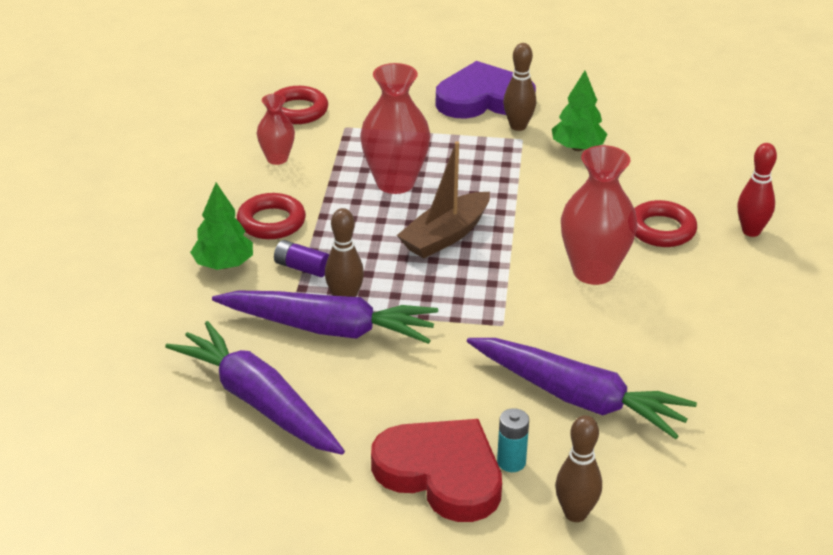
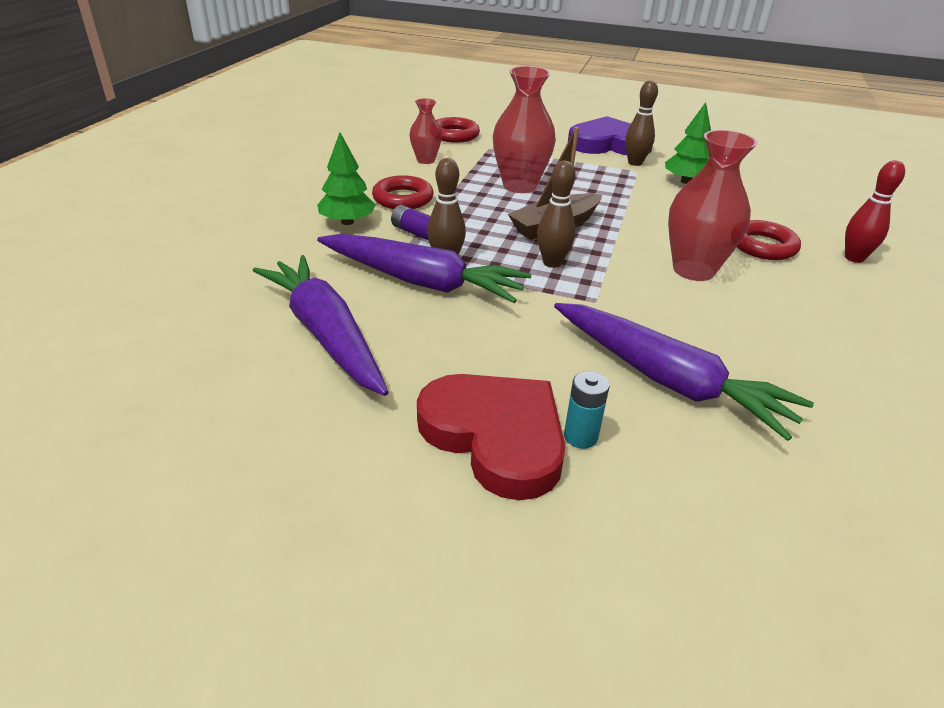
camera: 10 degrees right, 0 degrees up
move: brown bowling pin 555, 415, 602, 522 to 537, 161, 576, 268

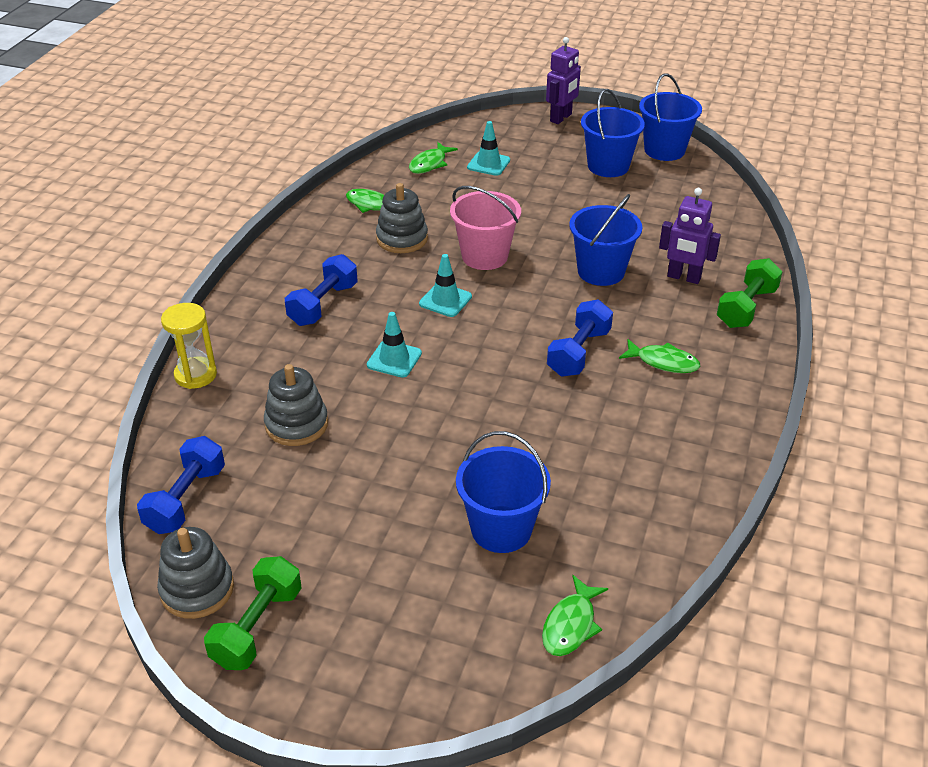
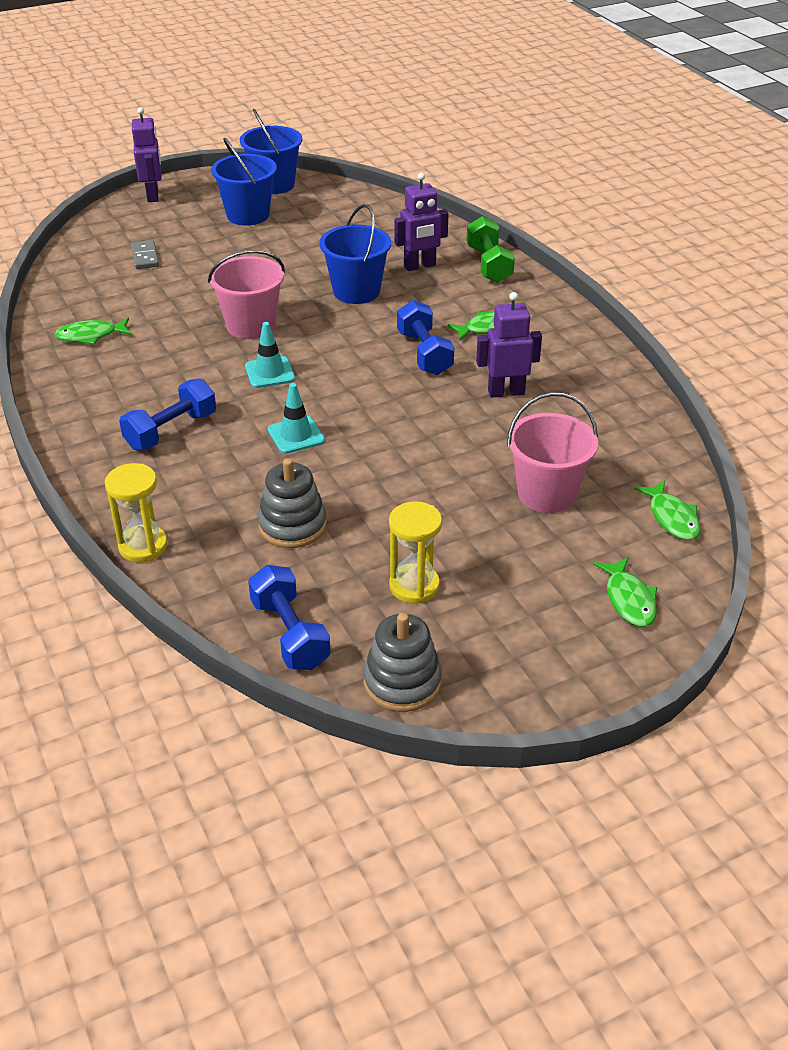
camera: 45 degrees left, 0 degrees up
delete: green dumbbell 204, 556, 302, 670; grey stacking toy 376, 183, 428, 253
insert: yellow hourglass 389, 501, 442, 604; purple robot 476, 292, 542, 398
move: green fish 409, 142, 458, 174 to 593, 557, 657, 627
replace: turquoise traffic cone 467, 121, 510, 176 to grey domino 131, 240, 159, 269
recolor: blue bucket 456, 431, 551, 553 to pink bucket 507, 392, 598, 513
rotate: blue dumbbell 285, 254, 358, 326 = 119, 378, 216, 450 60 degrees clockwise

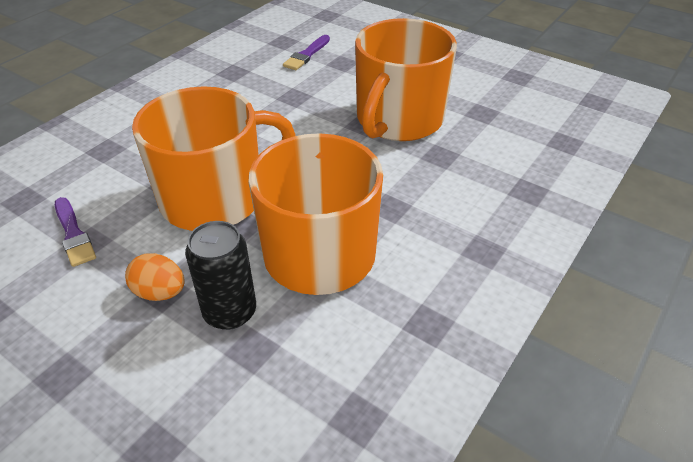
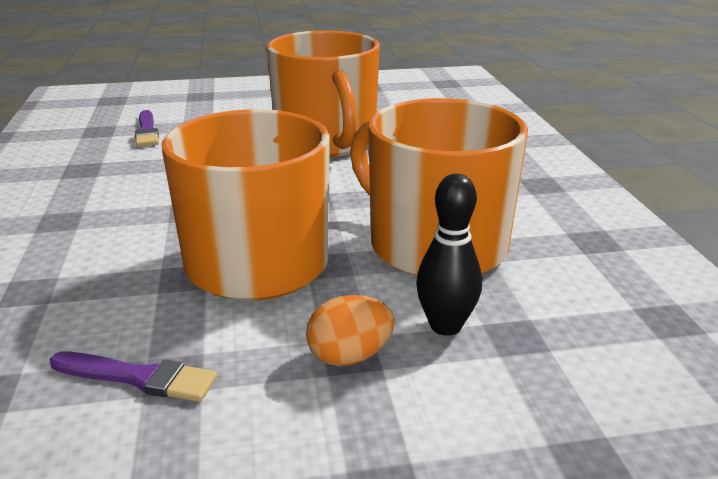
camera: 45 degrees left, 15 degrees down
replace: black can 185, 221, 256, 330 to black bowling pin 416, 174, 482, 336

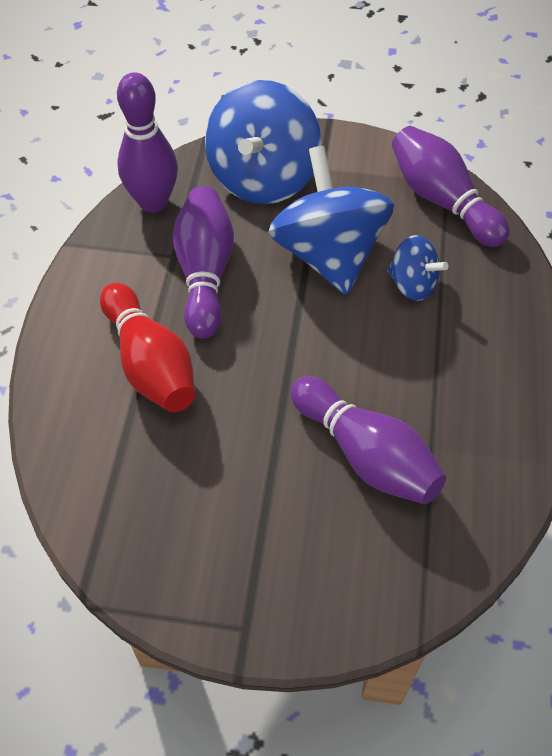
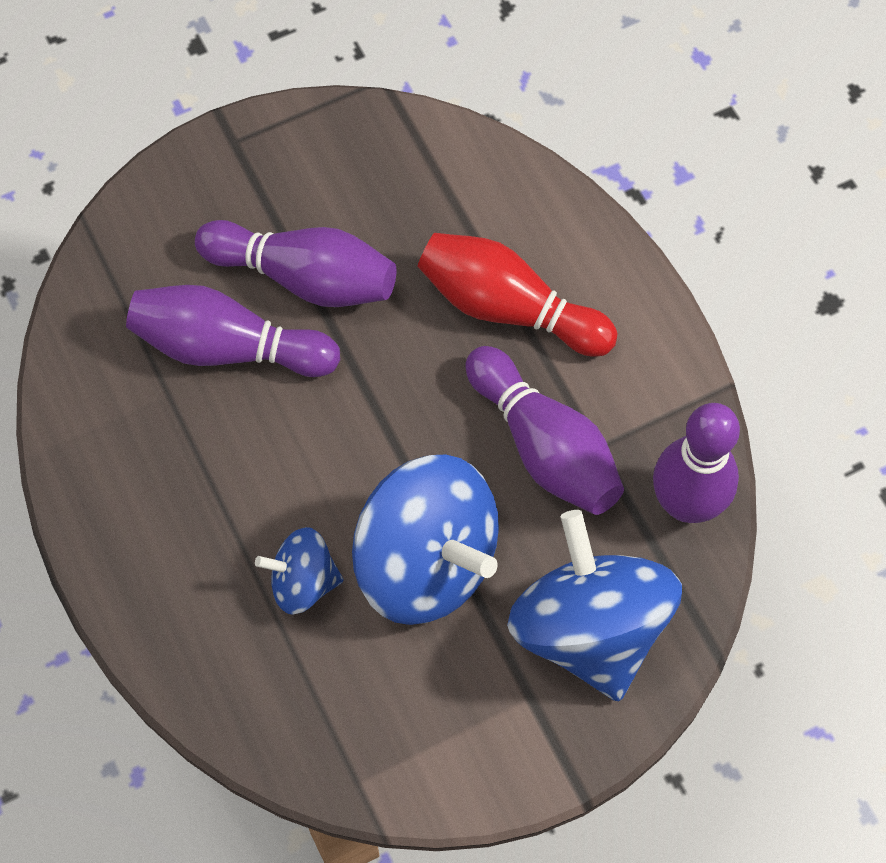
camera: 145 degrees right, 10 degrees up
move: purple bowling pin 392, 126, 510, 247 to 195, 220, 396, 307

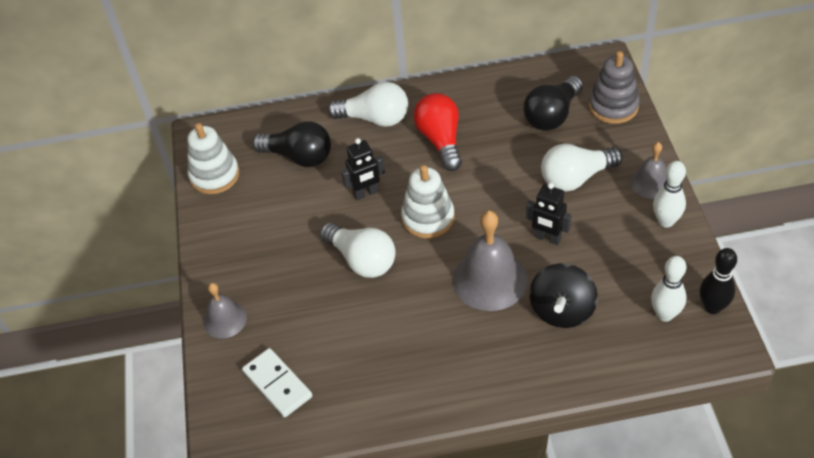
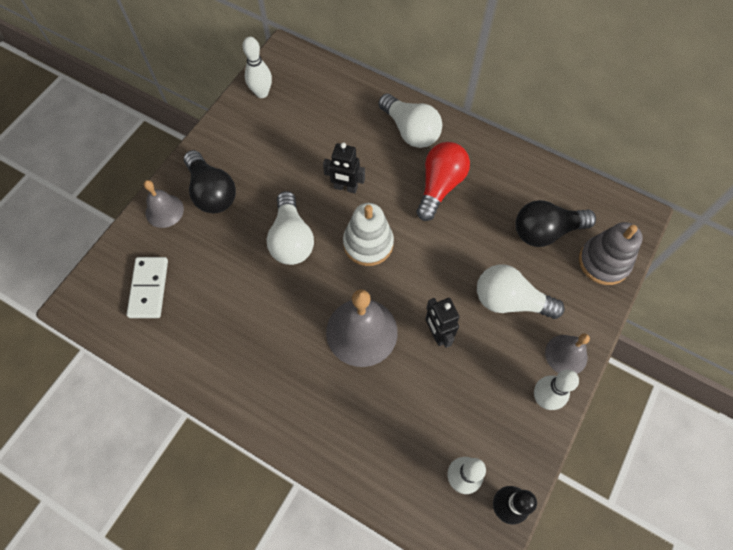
camera: 35 degrees right, 15 degrees up
delete: black spinning top 529, 263, 598, 328
move: black light bulb 252, 121, 331, 167 to 184, 150, 236, 213
replace: white stacking toy 187, 123, 239, 194 to white bowling pin 243, 37, 272, 98

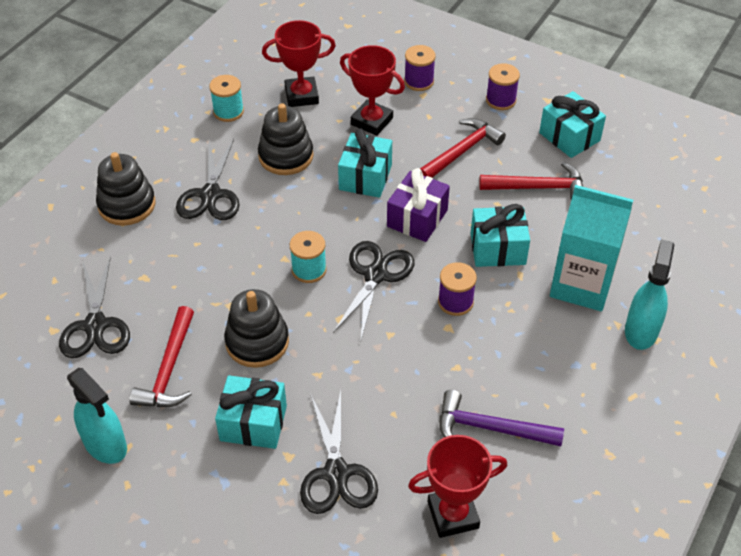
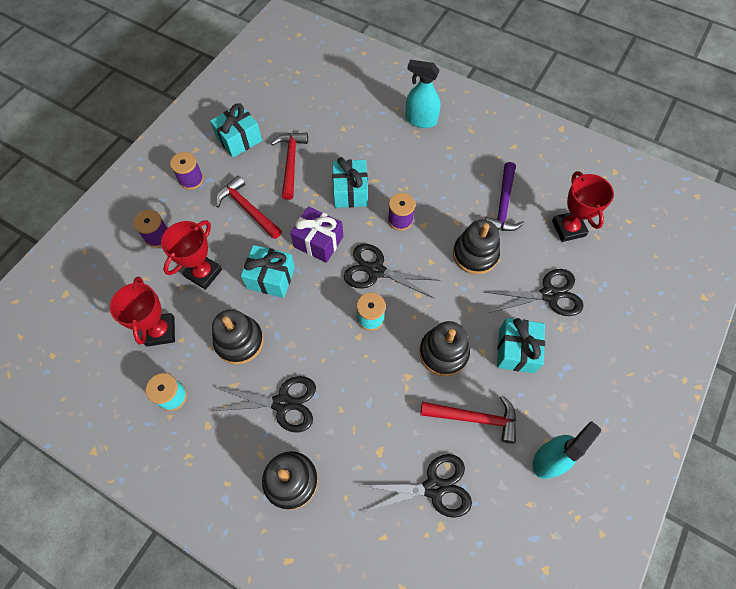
camera: 90 degrees left, 15 degrees up
delete: turquoise carton 550, 185, 633, 311
insert: black stacking toy 453, 220, 500, 274

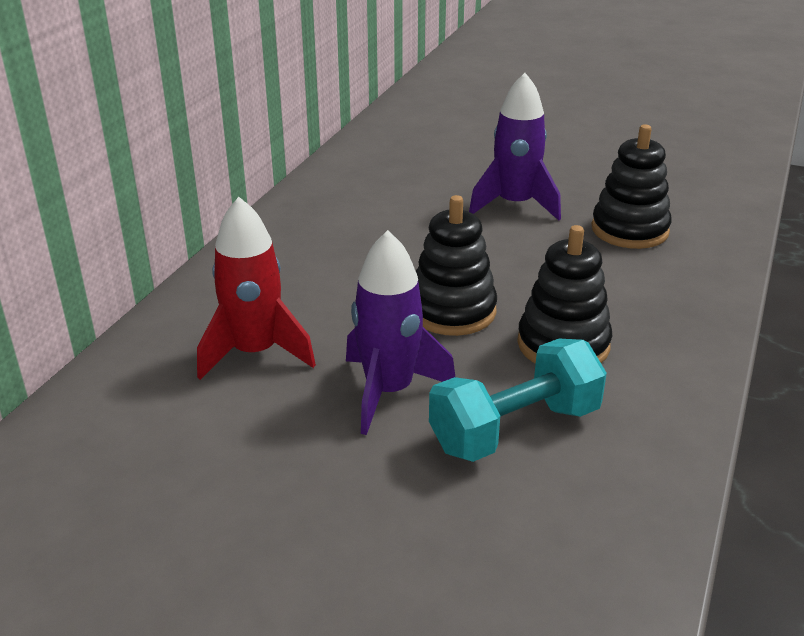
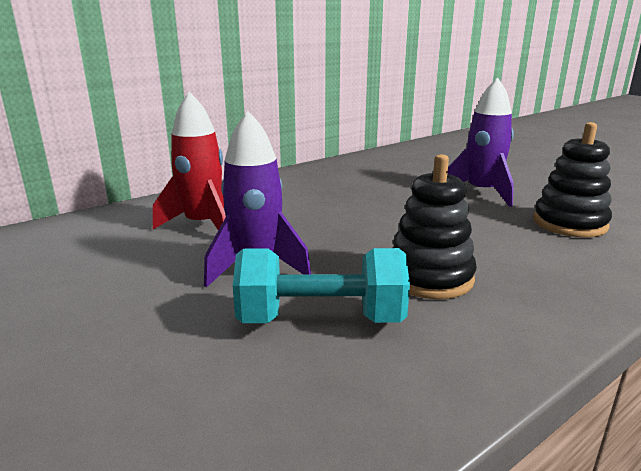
camera: 30 degrees right, 10 degrees down
delete: black stacking toy 416, 195, 497, 336

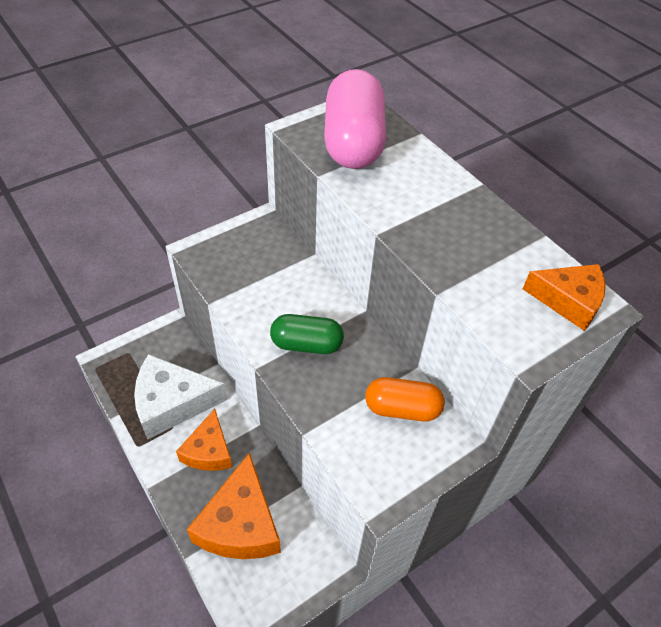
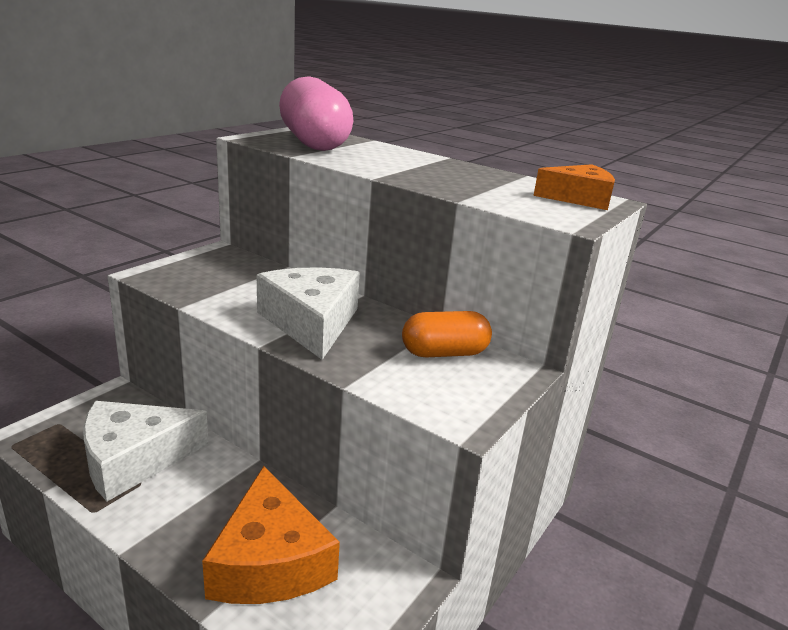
camera: 20 degrees left, 25 degrees down
delete: orange cheese 176, 409, 232, 471
replace: green capsule 270, 314, 344, 354 to white cheese 257, 267, 360, 360

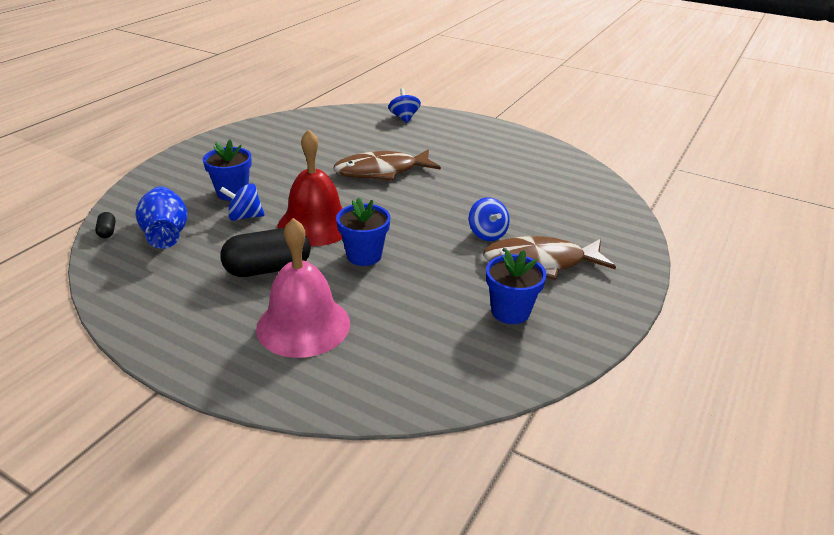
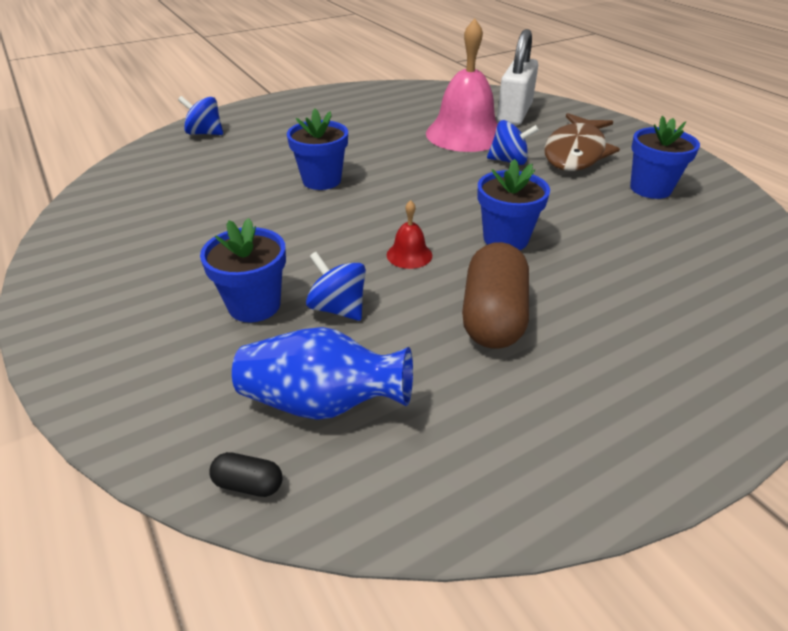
camera: 60 degrees left, 5 degrees up
insert: white padlock 497, 29, 538, 125
move: pink bell 256, 218, 350, 358 to 426, 19, 498, 152
replace: brown fish 333, 149, 441, 181 to blue flower pot 287, 108, 348, 190
recolor: black capsule 220, 228, 311, 277 to brown capsule 462, 242, 529, 349
rotate: blue spinning top 220, 183, 265, 221 = 306, 252, 366, 321 105 degrees clockwise
resize: red bell 277, 129, 343, 246 = 387, 200, 432, 269 x0.42

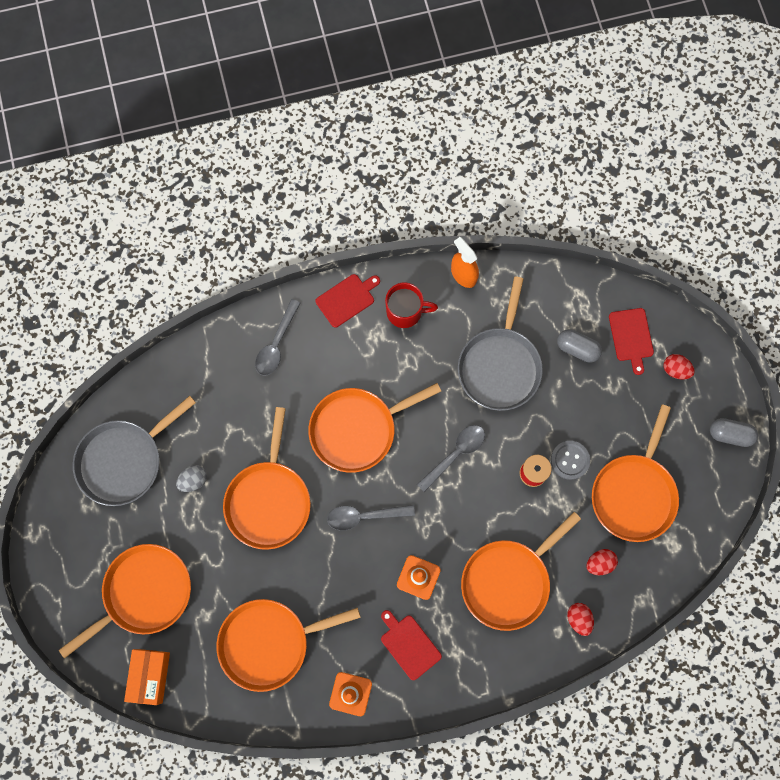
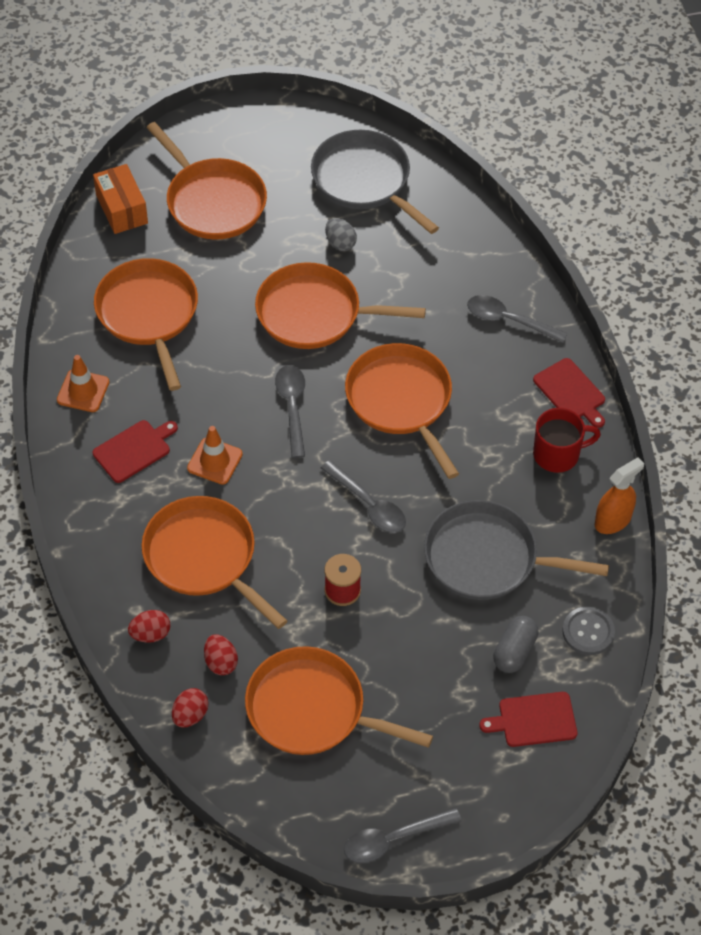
camera: 90 degrees right, 20 degrees down
move: grey button 551, 441, 590, 480 to 562, 607, 615, 655; red egg 664, 354, 695, 380 to 172, 688, 208, 728
replace: grey capsule 710, 418, 758, 447 to grey spoon 344, 808, 462, 863
rotate: orange box 124, 649, 170, 705 = 93, 164, 148, 234 60 degrees clockwise; red mug 385, 282, 438, 328 = 533, 408, 601, 473 105 degrees counterclockwise

